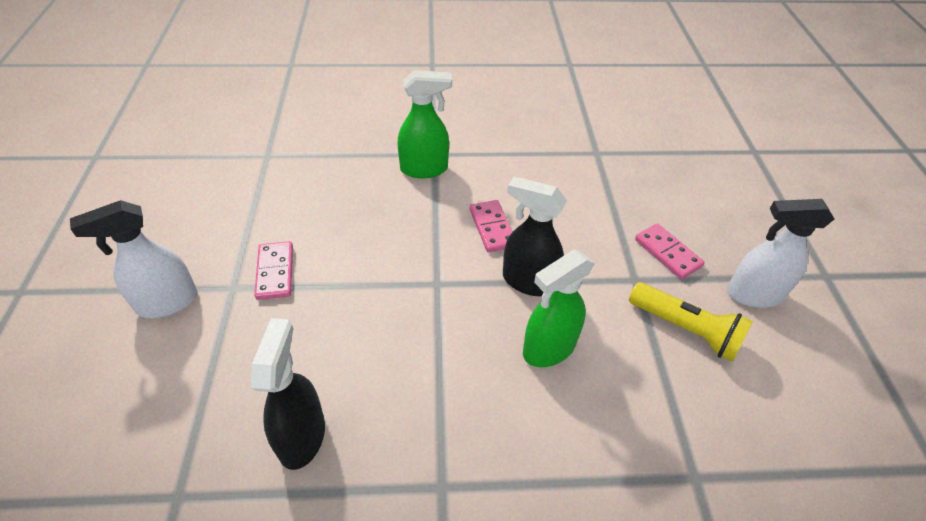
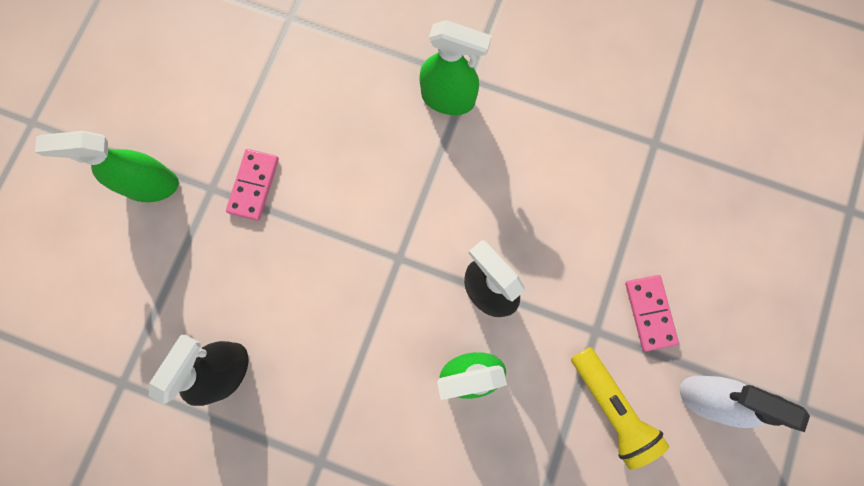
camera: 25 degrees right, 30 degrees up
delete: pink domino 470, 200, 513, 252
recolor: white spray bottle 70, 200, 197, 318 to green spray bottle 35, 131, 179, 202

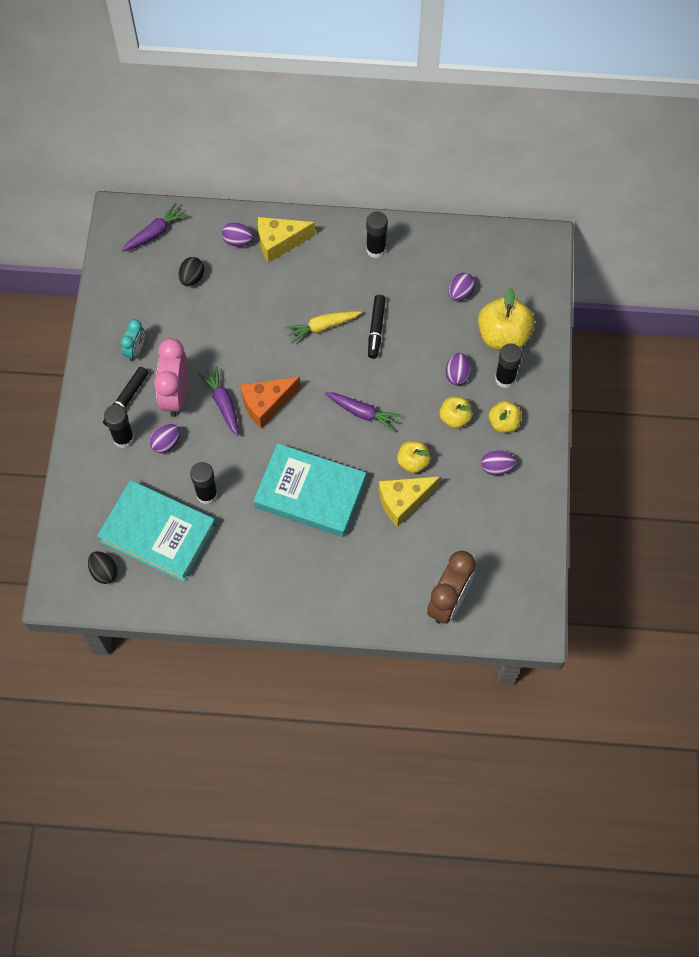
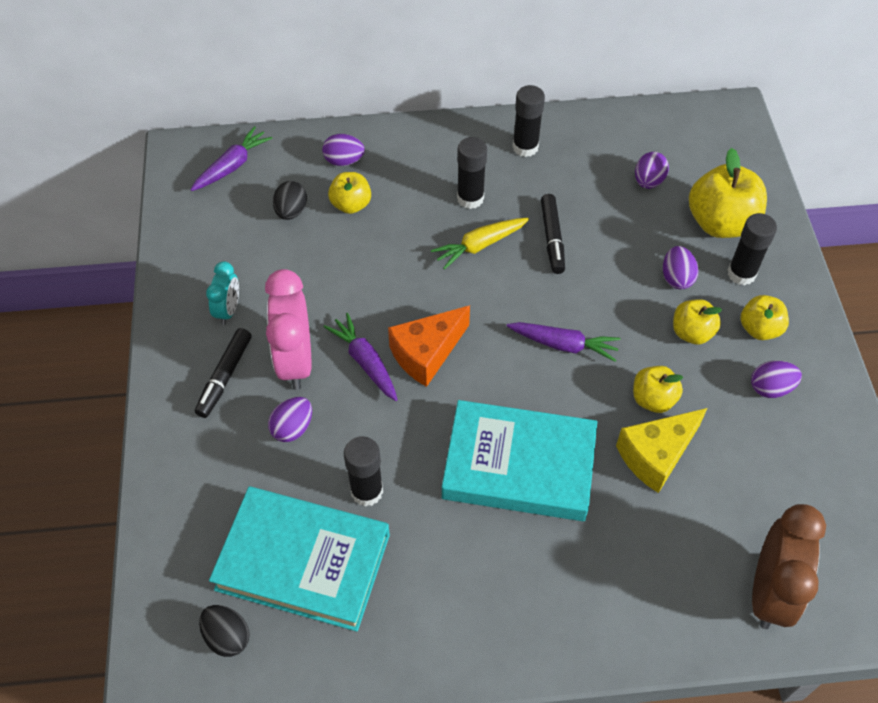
camera: 10 degrees left, 10 degrees down
delete: yellow cheese 258, 217, 315, 263
insert: yellow apple 328, 172, 371, 214
move: black glue stick 104, 405, 134, 448 to 457, 137, 487, 209

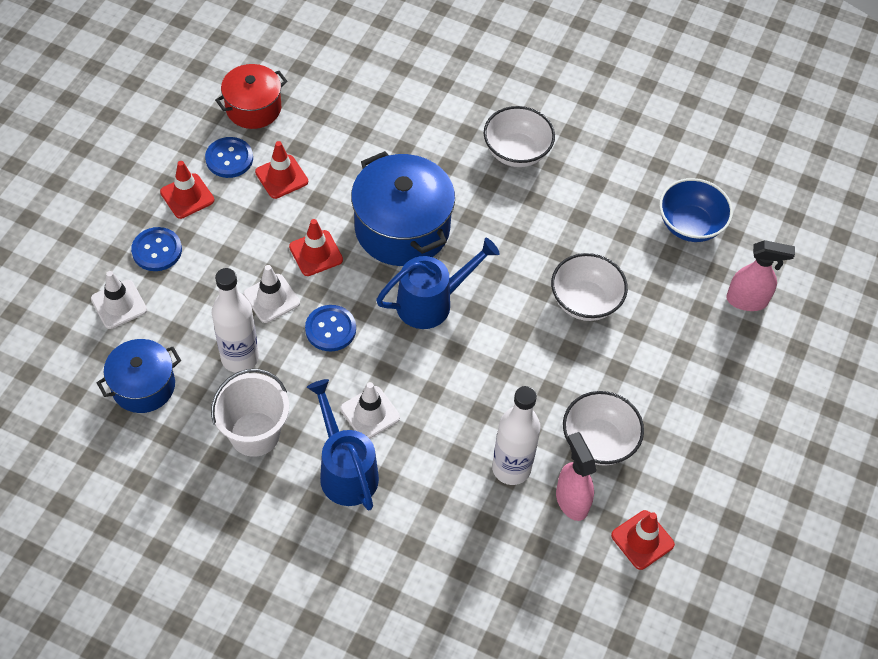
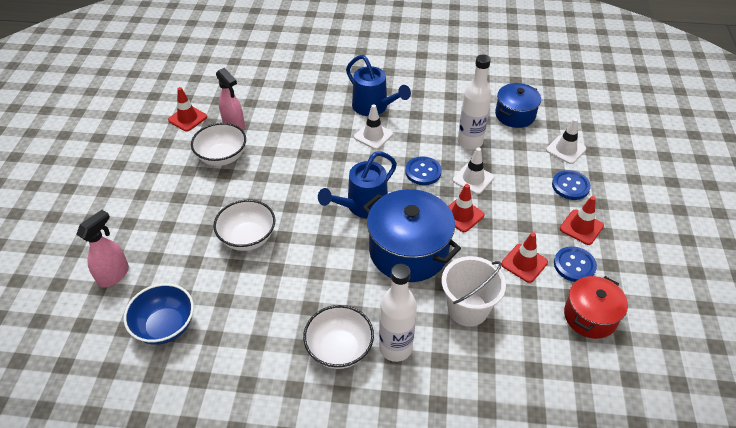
camera: 165 degrees right, 10 degrees down
move: white bucket 211, 369, 289, 457 to 442, 256, 506, 327; white bottle 492, 386, 541, 485 to 379, 264, 417, 362
rotate: pink spray bottle 726, 240, 795, 311 = 76, 210, 129, 288 135 degrees clockwise

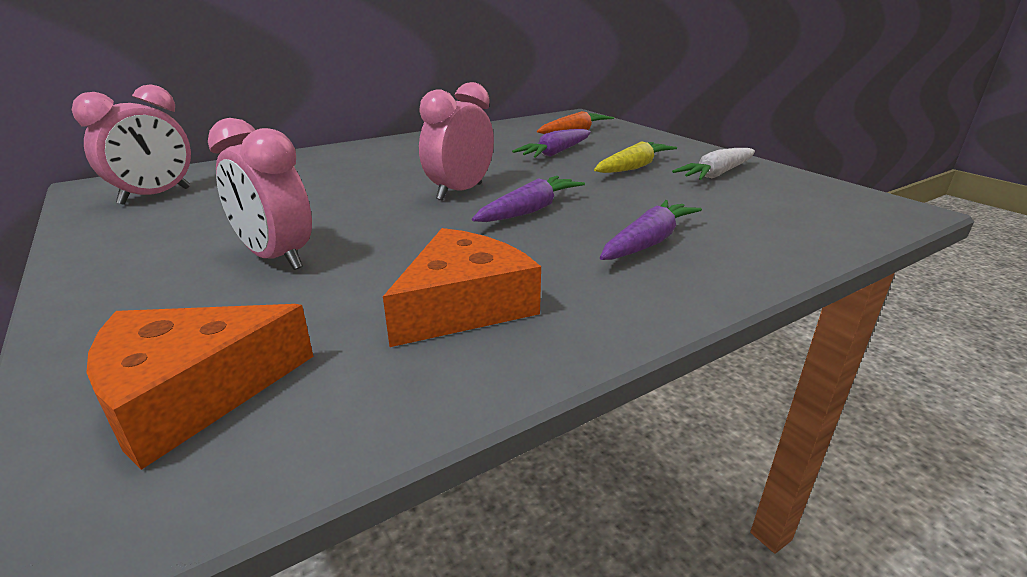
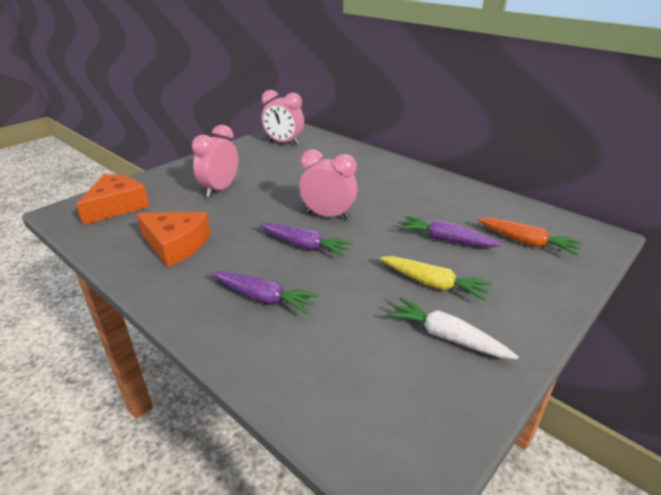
camera: 75 degrees right, 5 degrees up
rotate: orange cheese 86, 304, 313, 470 = 76, 174, 150, 225 75 degrees clockwise

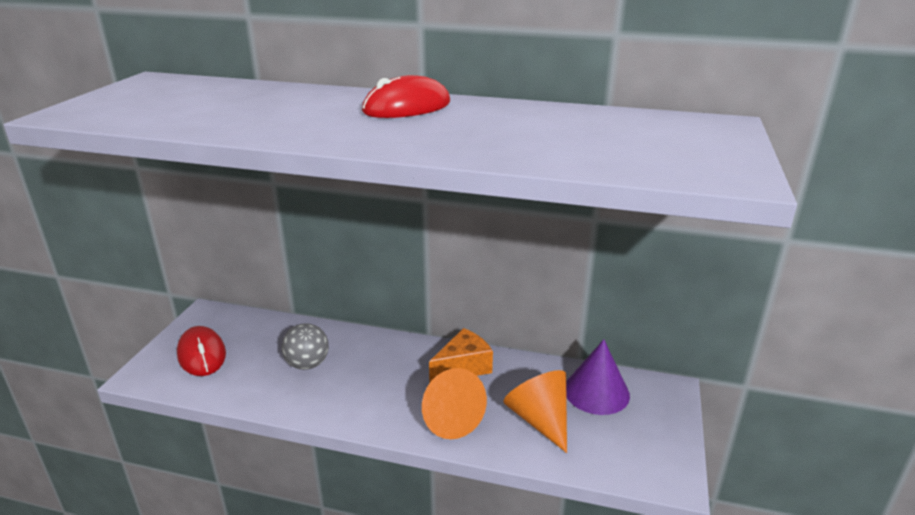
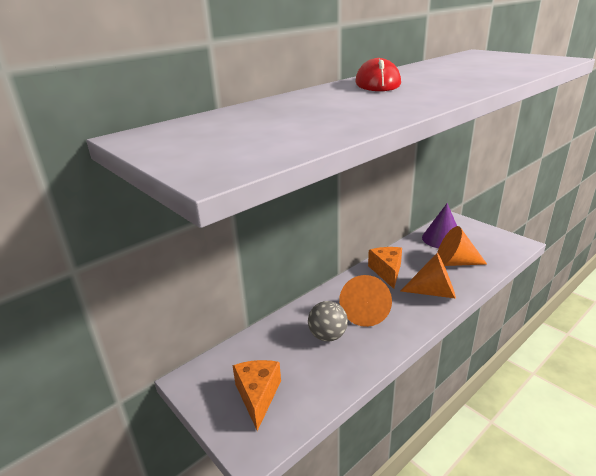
camera: 55 degrees left, 0 degrees up
insert: orange cone 339, 275, 392, 327
replace: red mouse 177, 326, 226, 376 to orange cheese 232, 360, 281, 431

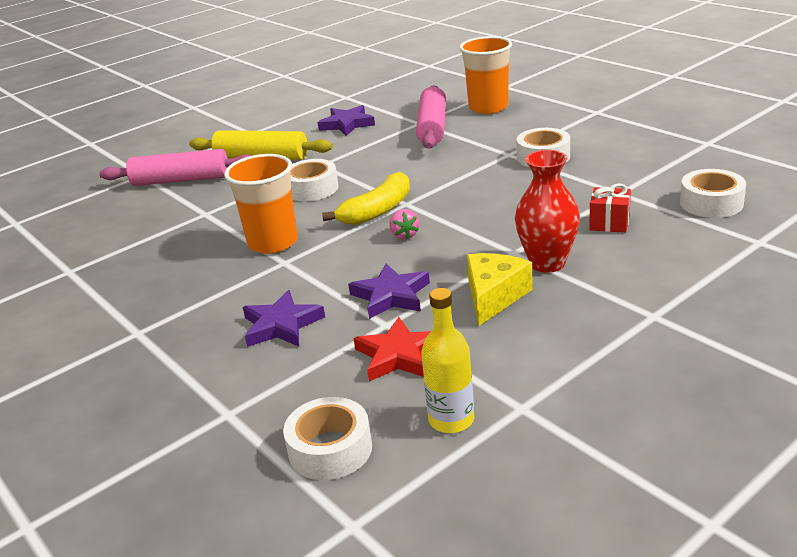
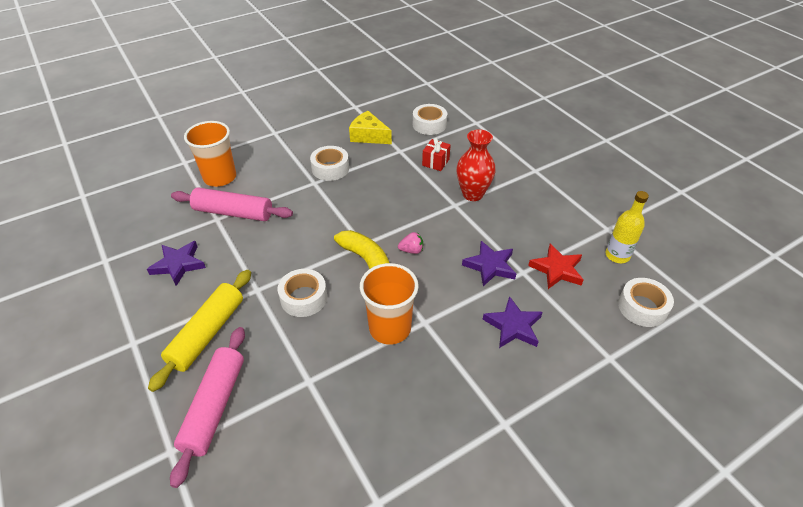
camera: 85 degrees left, 15 degrees up
move: yellow cheese 467, 253, 533, 326 to 349, 111, 392, 144

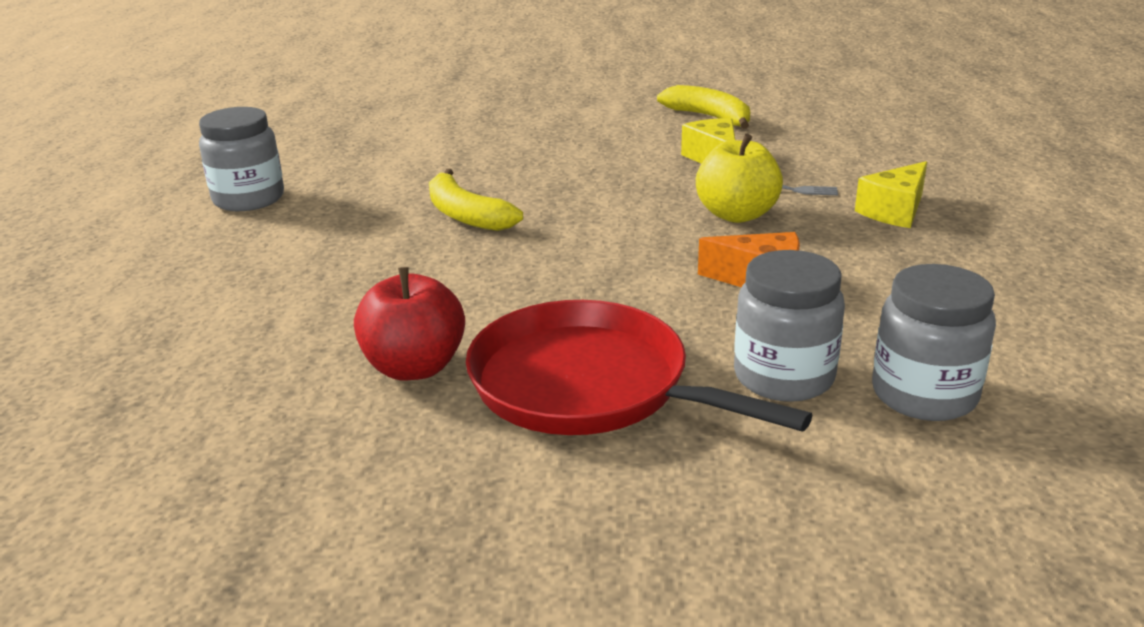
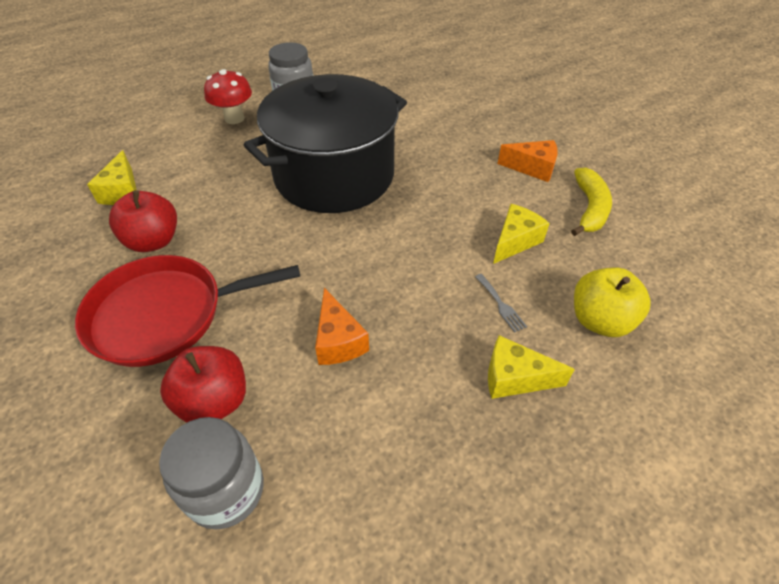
camera: 55 degrees right, 20 degrees up
insert: yellow cheese 87, 150, 136, 205; red mushroom 204, 69, 252, 124; orange cheese 498, 140, 558, 182
move: yellow apple 696, 134, 783, 223 to 574, 268, 651, 337
replace: yellow banana 429, 169, 523, 231 to black pot 244, 74, 407, 213; grey jar 734, 250, 845, 402 to red apple 160, 346, 246, 422
rotate: red pan 466, 300, 813, 435 = 75, 255, 300, 367 105 degrees counterclockwise

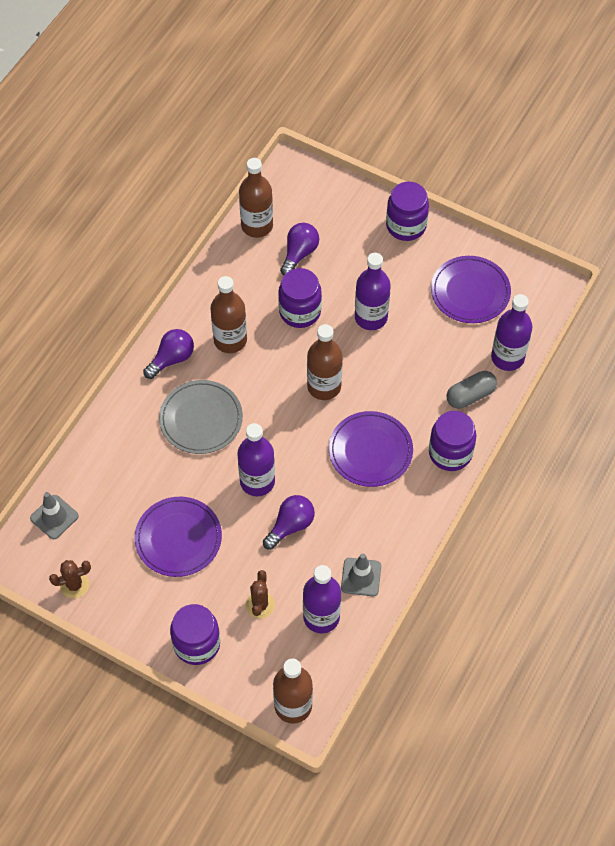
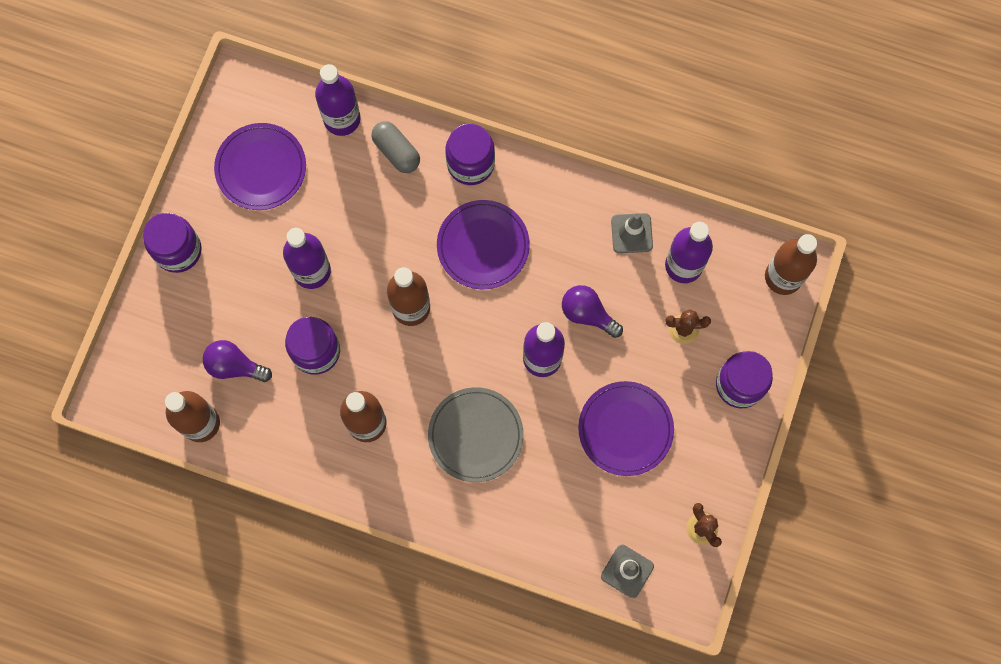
camera: 100 degrees left, 15 degrees up
delete: purple light bulb 143, 329, 194, 379

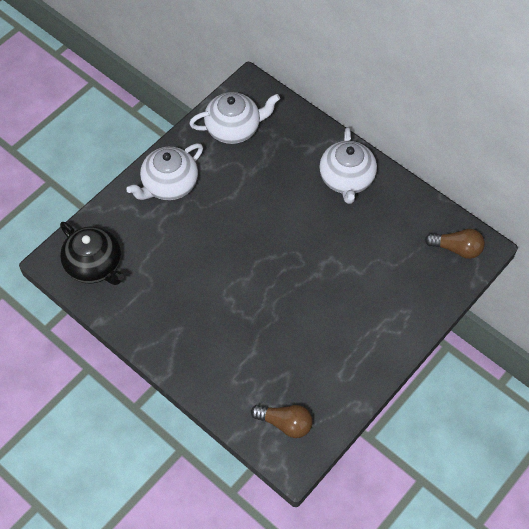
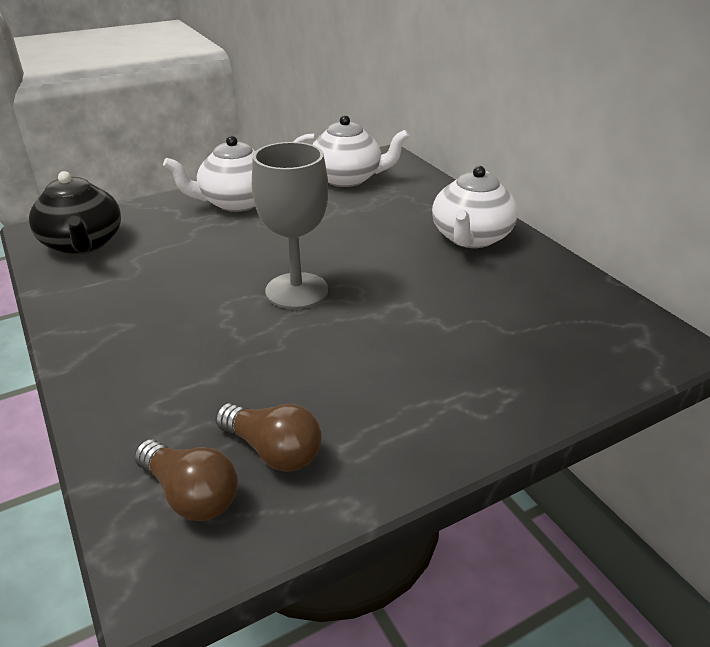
camera: 20 degrees right, 25 degrees down
insert: grey goblet 252, 142, 328, 309
move: brown light bulb 425, 229, 485, 259 to 215, 403, 322, 472

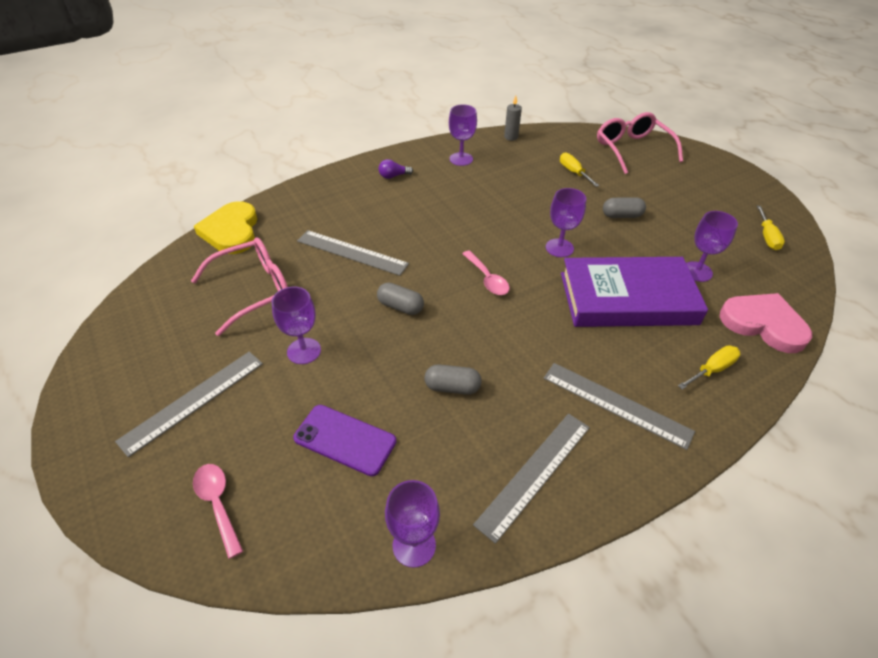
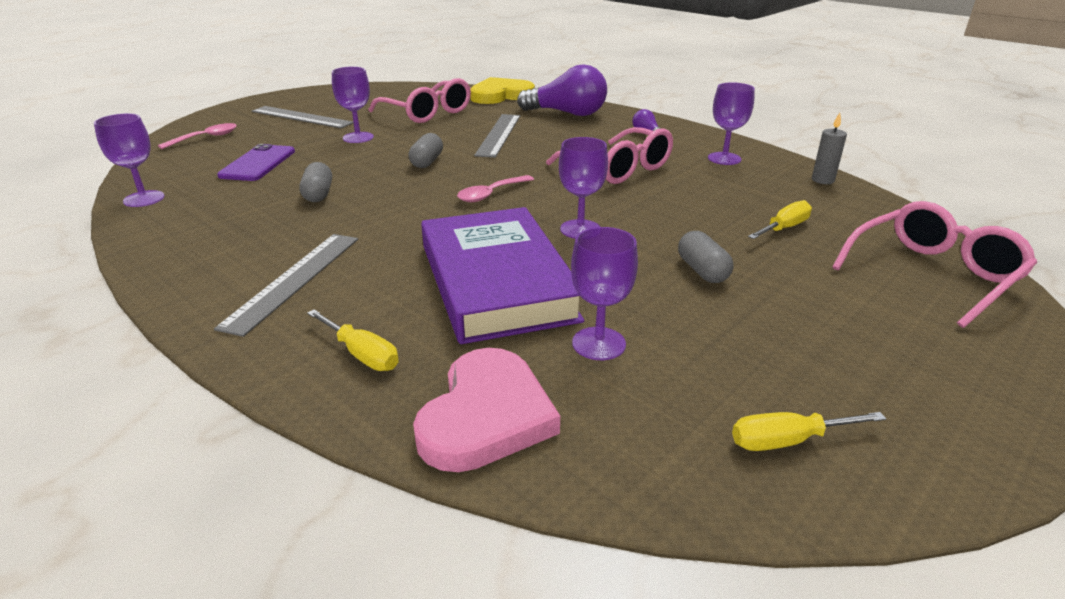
camera: 75 degrees right, 15 degrees down
delete: grey ruler 473, 414, 590, 544
insert: purple light bulb 517, 64, 607, 116; pink glasses 546, 127, 673, 184

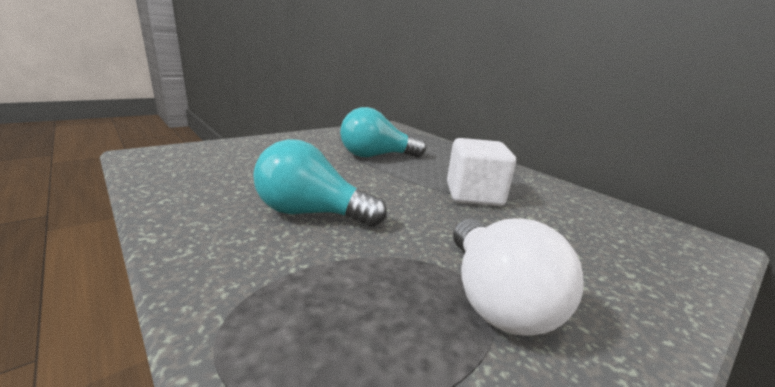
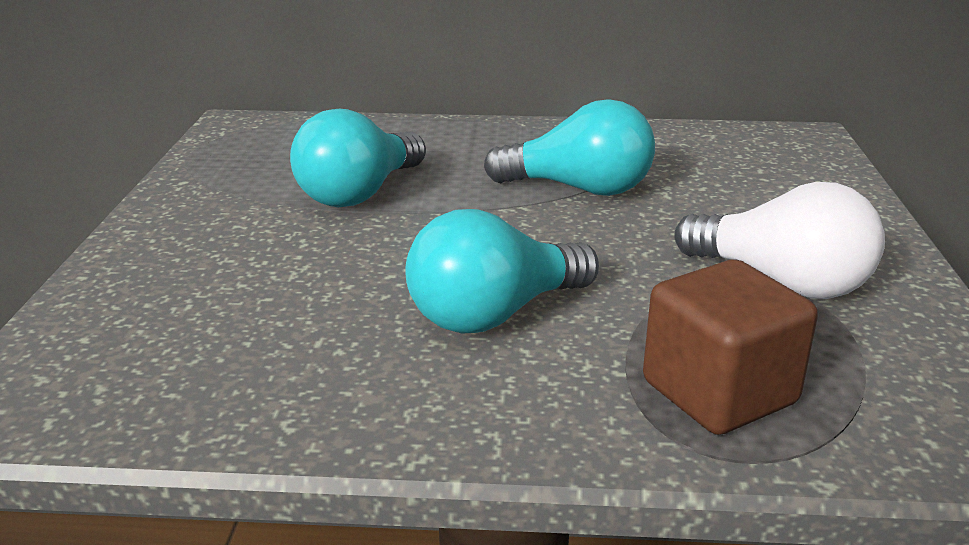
camera: 45 degrees left, 5 degrees up
insert: brown cube 643, 259, 818, 435
replace: white cube 447, 138, 516, 206 to turquoise light bulb 484, 99, 655, 196

